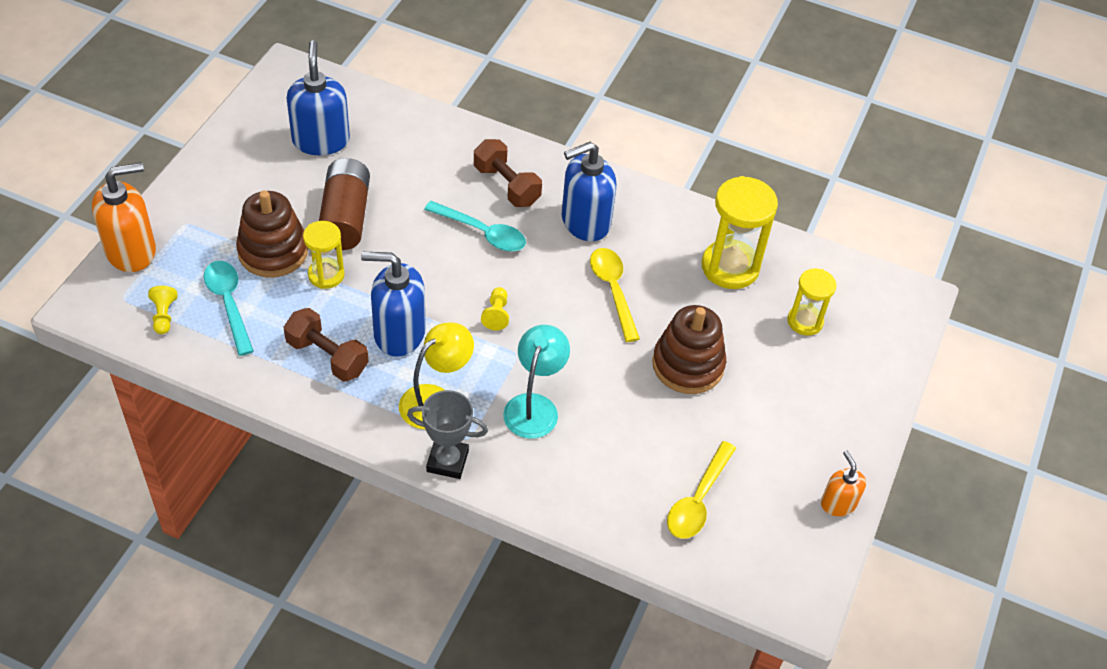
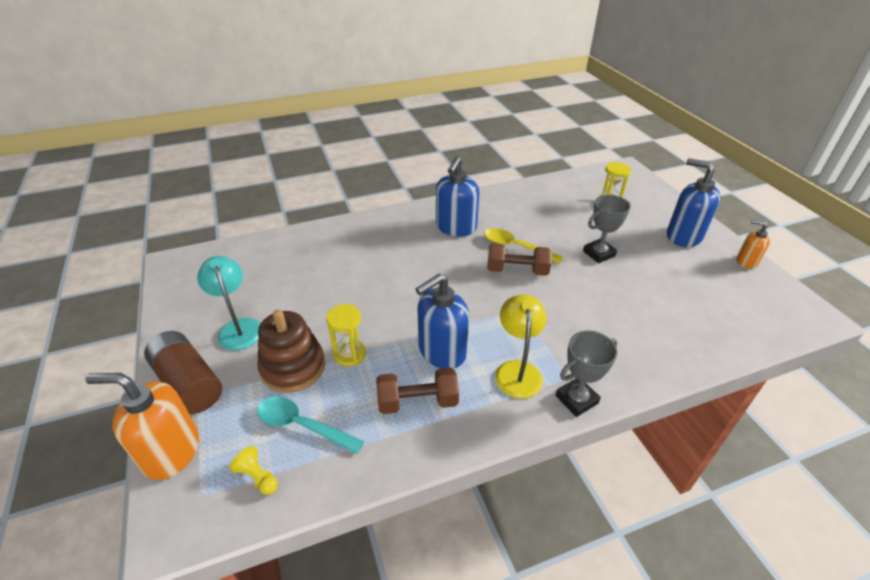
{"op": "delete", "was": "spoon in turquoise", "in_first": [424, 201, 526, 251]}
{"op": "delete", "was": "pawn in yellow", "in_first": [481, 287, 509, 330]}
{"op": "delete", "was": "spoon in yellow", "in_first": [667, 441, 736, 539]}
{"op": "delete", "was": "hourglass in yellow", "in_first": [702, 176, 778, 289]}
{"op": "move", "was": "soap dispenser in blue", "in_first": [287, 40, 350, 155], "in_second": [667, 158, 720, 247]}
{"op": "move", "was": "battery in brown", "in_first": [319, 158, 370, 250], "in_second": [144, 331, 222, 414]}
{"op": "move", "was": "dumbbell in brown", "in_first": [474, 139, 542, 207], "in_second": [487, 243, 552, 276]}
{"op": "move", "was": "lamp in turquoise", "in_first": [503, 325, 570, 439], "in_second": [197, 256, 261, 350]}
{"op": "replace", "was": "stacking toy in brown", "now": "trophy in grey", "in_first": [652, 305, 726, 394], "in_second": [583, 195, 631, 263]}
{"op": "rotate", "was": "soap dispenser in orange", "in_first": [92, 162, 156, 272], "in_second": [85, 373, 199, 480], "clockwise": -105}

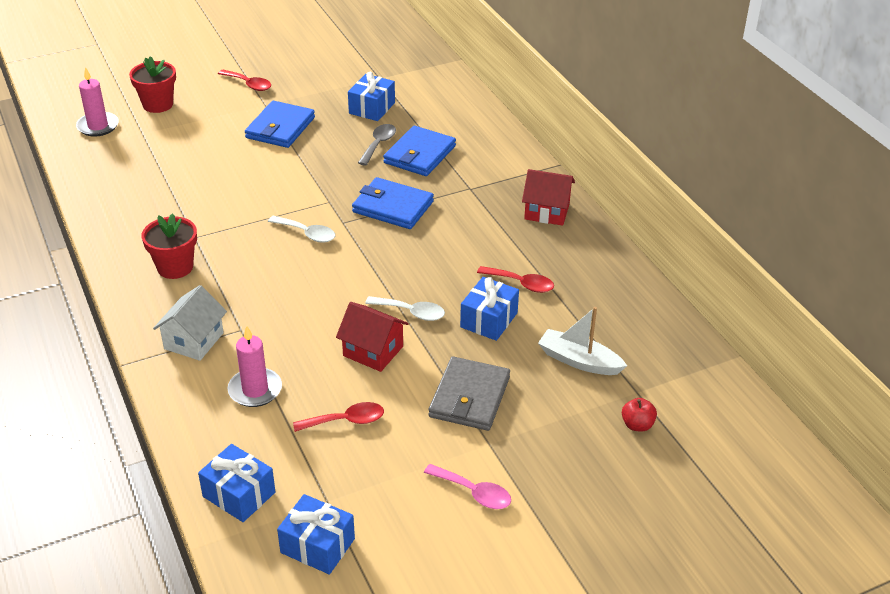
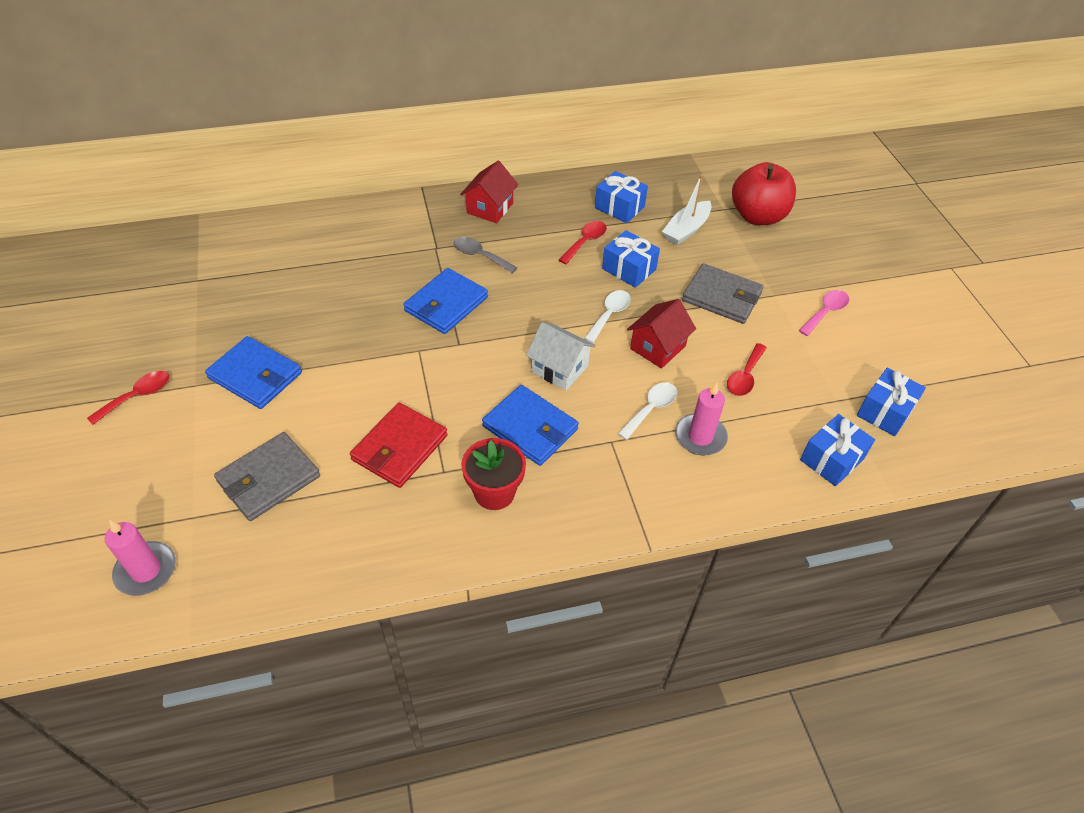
{"op": "delete", "was": "flower pot in red", "in_first": [129, 56, 176, 113]}
{"op": "insert", "now": "wallet in grey", "in_second": [214, 432, 320, 521]}
{"op": "insert", "now": "wallet in red", "in_second": [350, 403, 448, 488]}
{"op": "move", "was": "house in white", "in_first": [153, 285, 227, 361], "in_second": [526, 322, 596, 391]}
{"op": "move", "was": "spoon in white", "in_first": [268, 216, 335, 243], "in_second": [618, 382, 677, 440]}
{"op": "move", "was": "gift in blue", "in_first": [348, 72, 395, 121], "in_second": [595, 171, 648, 223]}
{"op": "move", "was": "spoon in grey", "in_first": [358, 124, 396, 166], "in_second": [454, 237, 518, 273]}
{"op": "move", "was": "wallet in blue", "in_first": [383, 126, 456, 176], "in_second": [482, 385, 579, 466]}
{"op": "rotate", "was": "spoon in red", "in_first": [293, 402, 384, 432], "in_second": [727, 343, 767, 396], "clockwise": -150}
{"op": "resize", "was": "apple in red", "in_first": [622, 398, 657, 431], "in_second": [732, 162, 796, 225], "ratio": 2.38}

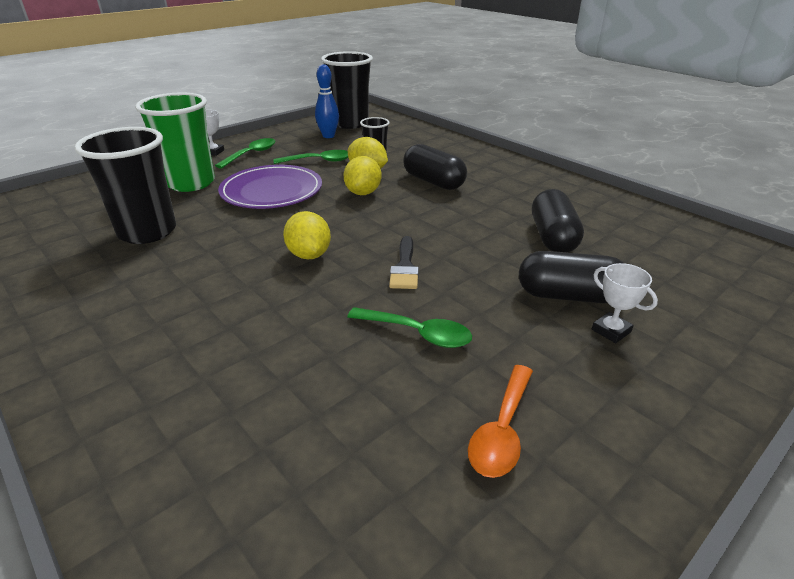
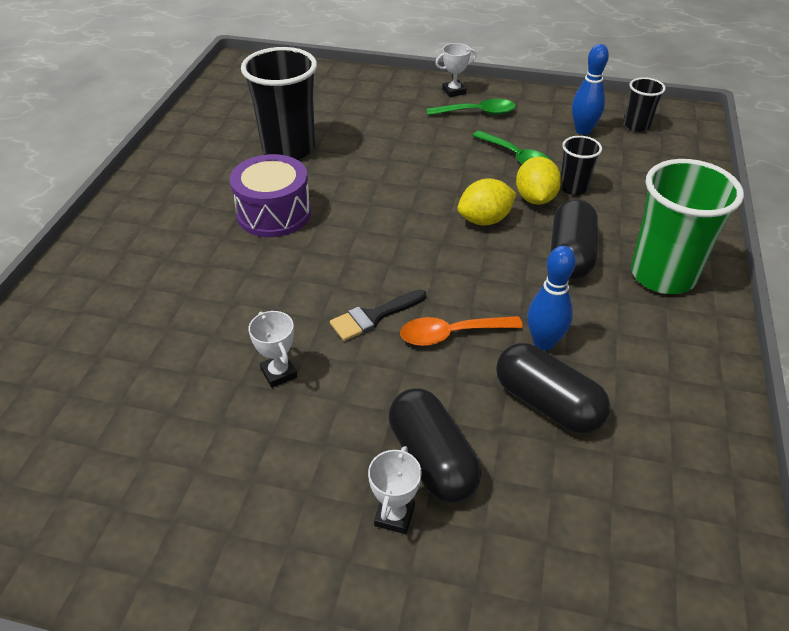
{"op": "delete", "was": "plate in purple", "in_first": [218, 165, 322, 209]}
{"op": "delete", "was": "lemon in yellow", "in_first": [283, 211, 331, 259]}
{"op": "insert", "now": "drum in purple", "in_second": [230, 154, 311, 237]}
{"op": "insert", "now": "bowling pin in blue", "in_second": [527, 246, 576, 351]}
{"op": "move", "was": "cup in green", "in_first": [135, 93, 215, 192], "in_second": [631, 159, 744, 294]}
{"op": "move", "was": "spoon in orange", "in_first": [468, 365, 533, 478], "in_second": [400, 316, 523, 346]}
{"op": "replace", "was": "spoon in green", "now": "trophy in white", "in_first": [347, 307, 472, 348], "in_second": [248, 311, 297, 388]}
{"op": "rotate", "was": "capsule in black", "in_first": [532, 189, 584, 252], "in_second": [496, 343, 610, 434], "clockwise": 75}
{"op": "resize", "was": "cup in black", "in_first": [321, 51, 373, 129], "in_second": [624, 77, 666, 132], "ratio": 0.51}

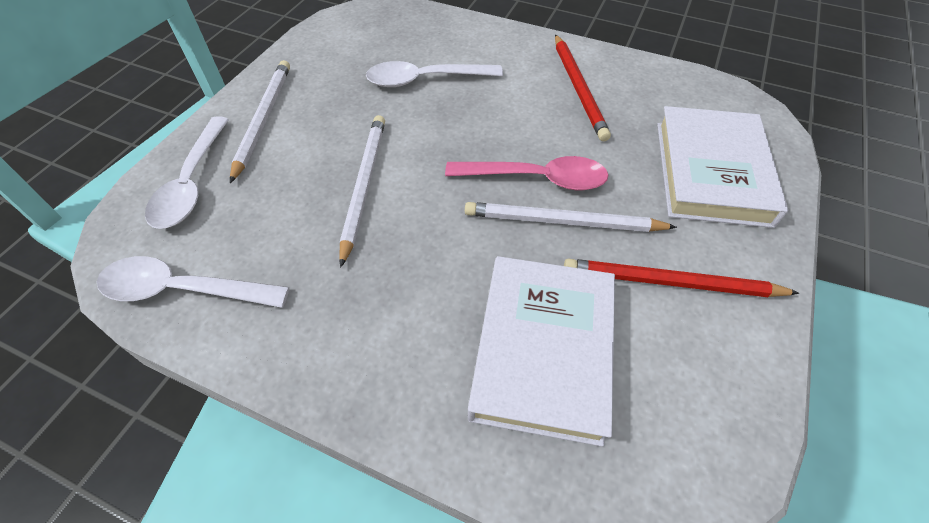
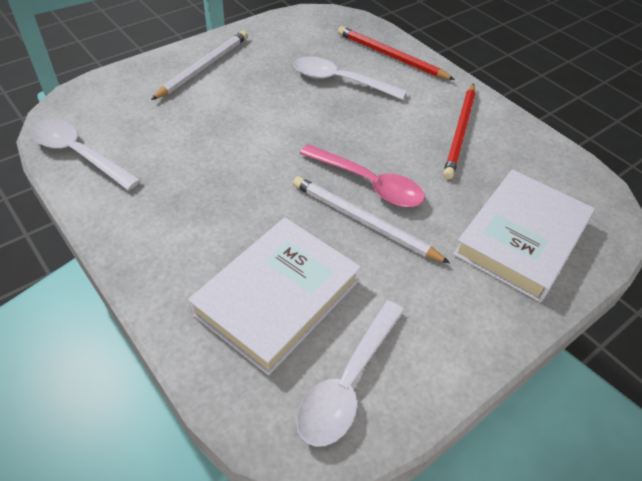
{"op": "delete", "was": "pencil in white", "in_first": [339, 115, 385, 268]}
{"op": "move", "was": "spoon in white", "in_first": [145, 116, 229, 229], "in_second": [297, 300, 405, 447]}
{"op": "move", "was": "pencil in red", "in_first": [564, 259, 800, 297], "in_second": [338, 26, 455, 80]}

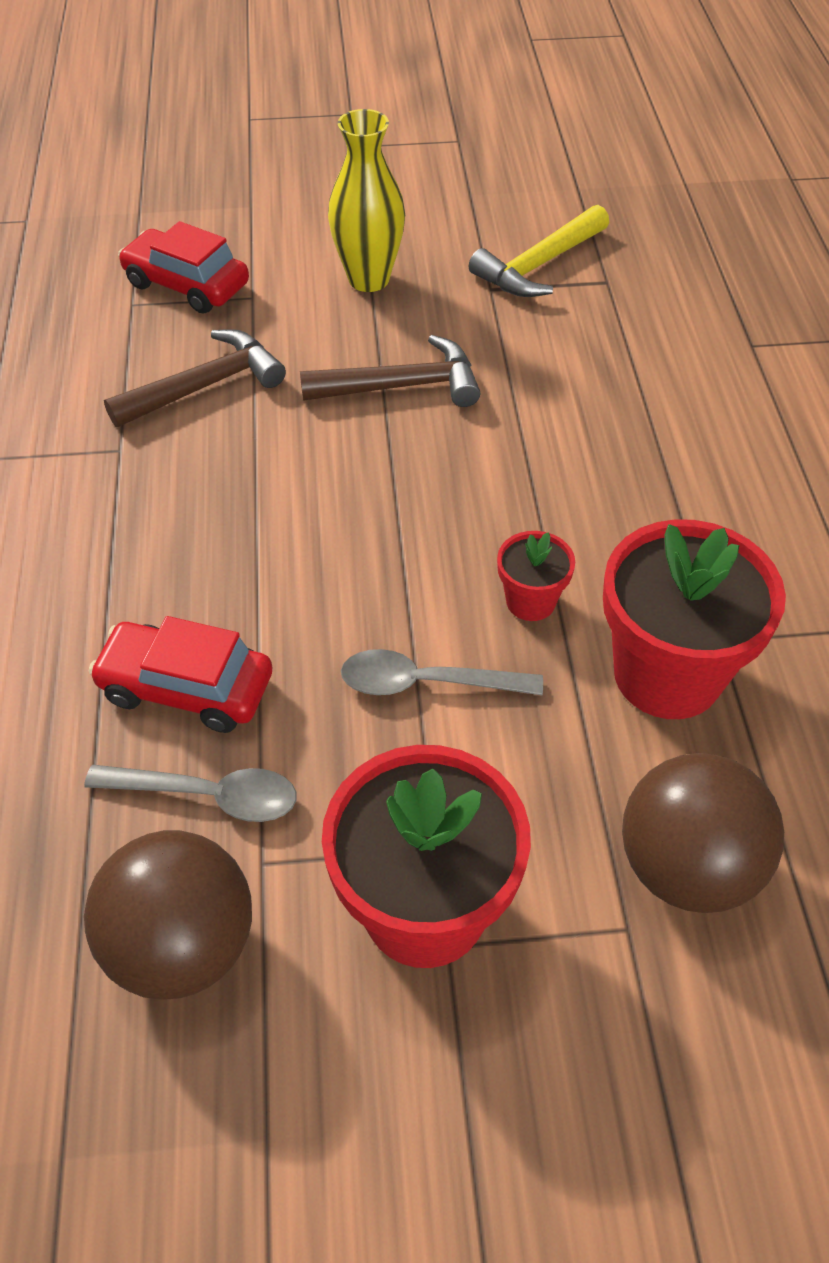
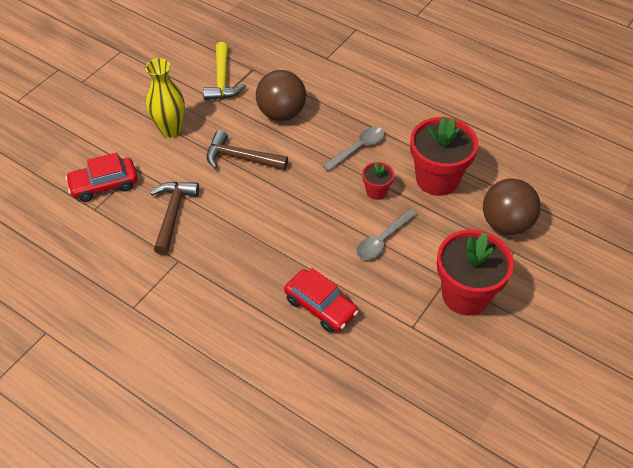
{"op": "move", "was": "spoon in grey", "in_first": [84, 765, 297, 822], "in_second": [323, 127, 385, 171]}
{"op": "move", "was": "ball in brown", "in_first": [84, 830, 252, 999], "in_second": [256, 70, 306, 121]}
{"op": "rotate", "was": "car in red", "in_first": [89, 616, 272, 733], "in_second": [284, 268, 359, 332], "clockwise": -105}
{"op": "rotate", "was": "hammer in brown", "in_first": [300, 335, 480, 407], "in_second": [207, 130, 288, 170], "clockwise": -105}

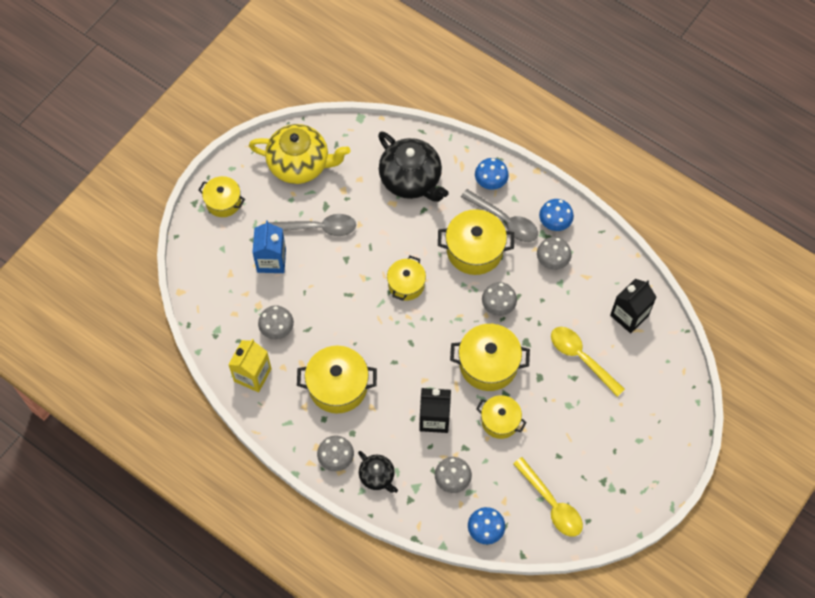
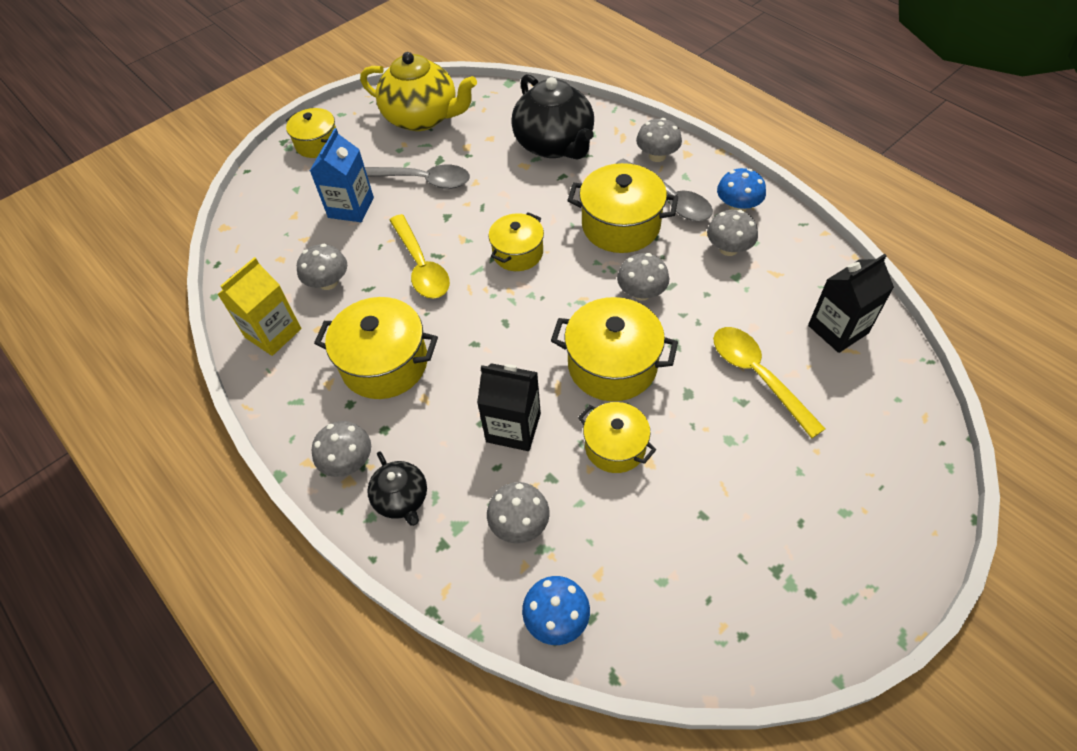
{"op": "move", "was": "spoon in yellow", "in_first": [513, 457, 583, 537], "in_second": [389, 214, 450, 299]}
{"op": "recolor", "was": "mushroom in blue", "now": "mushroom in grey", "in_first": [475, 158, 509, 190], "in_second": [636, 118, 682, 162]}

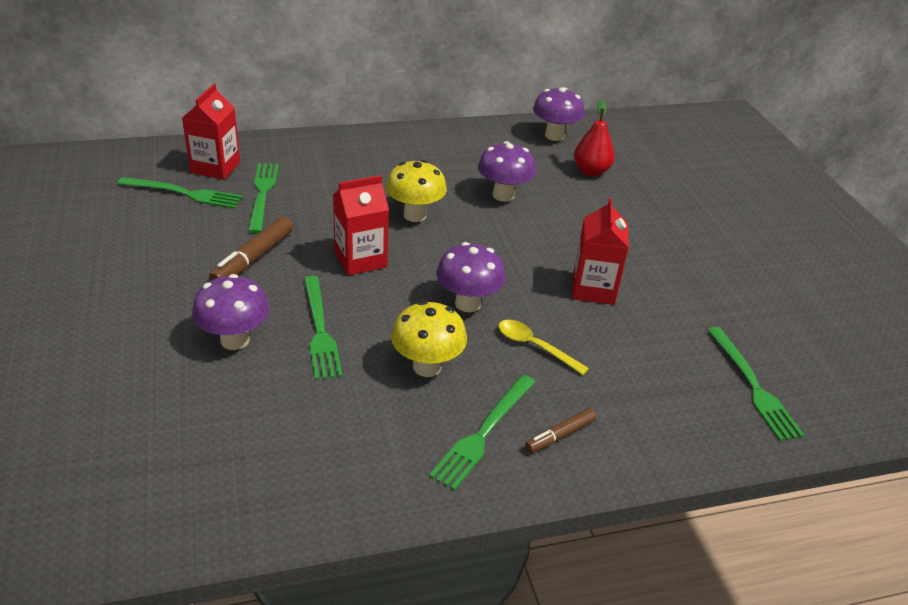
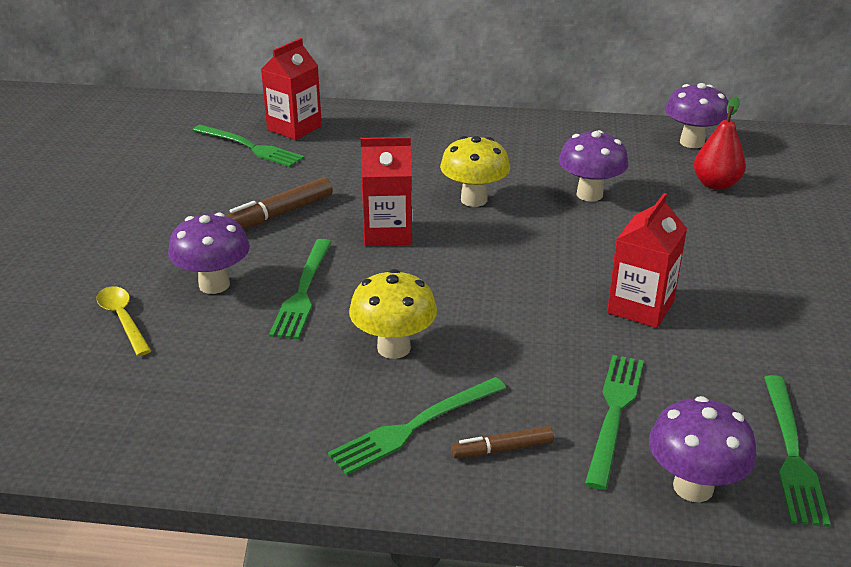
{"op": "move", "was": "fork in green", "in_first": [248, 163, 279, 233], "in_second": [585, 355, 644, 490]}
{"op": "move", "was": "mushroom in purple", "in_first": [436, 242, 506, 312], "in_second": [649, 396, 757, 502]}
{"op": "move", "was": "spoon in yellow", "in_first": [499, 320, 589, 375], "in_second": [96, 286, 151, 356]}

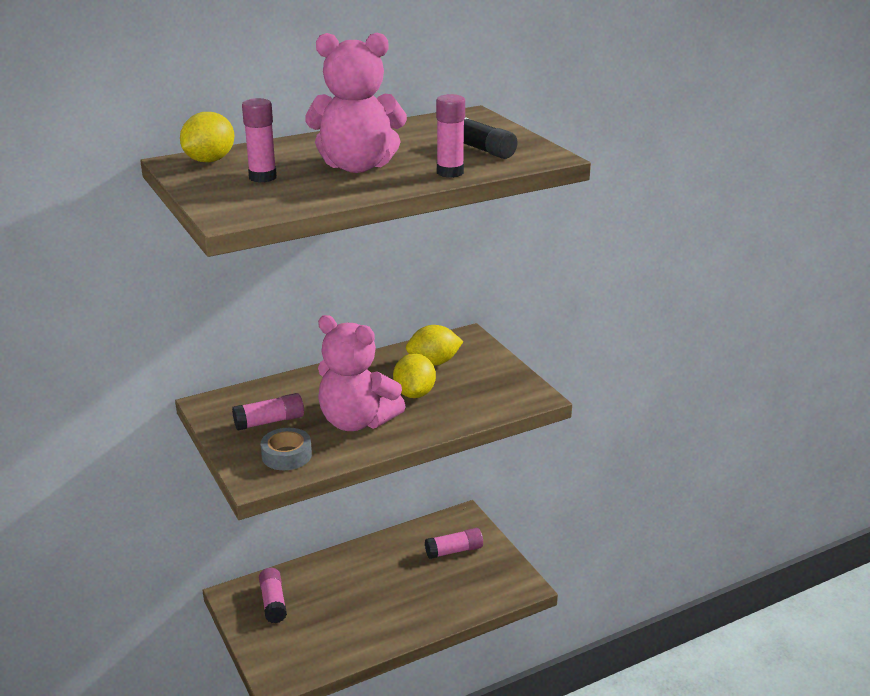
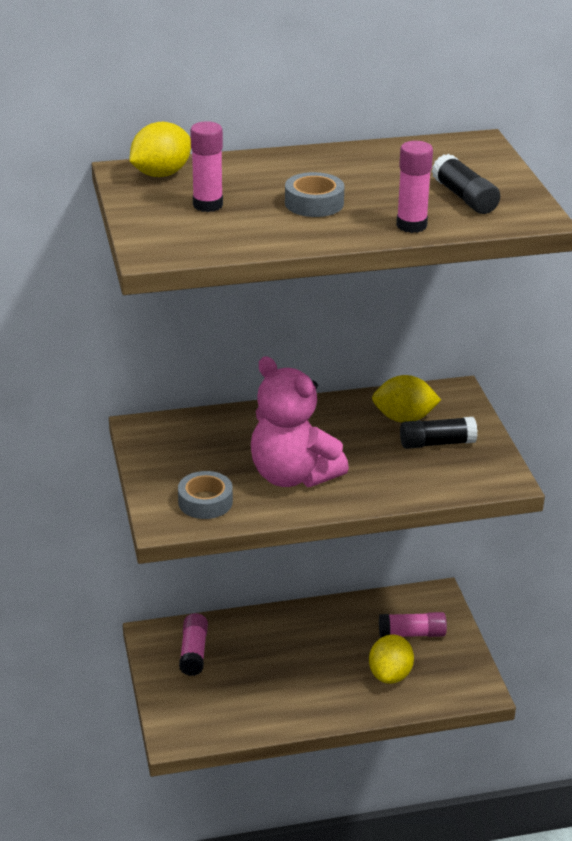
{"op": "delete", "was": "glue stick in pink", "in_first": [232, 393, 304, 430]}
{"op": "insert", "now": "glue stick in black", "in_second": [400, 417, 478, 449]}
{"op": "move", "was": "lemon in yellow", "in_first": [393, 353, 436, 398], "in_second": [369, 634, 414, 684]}
{"op": "replace", "was": "teddy bear in pink", "now": "tape in grey", "in_first": [305, 33, 407, 173], "in_second": [285, 172, 344, 217]}

